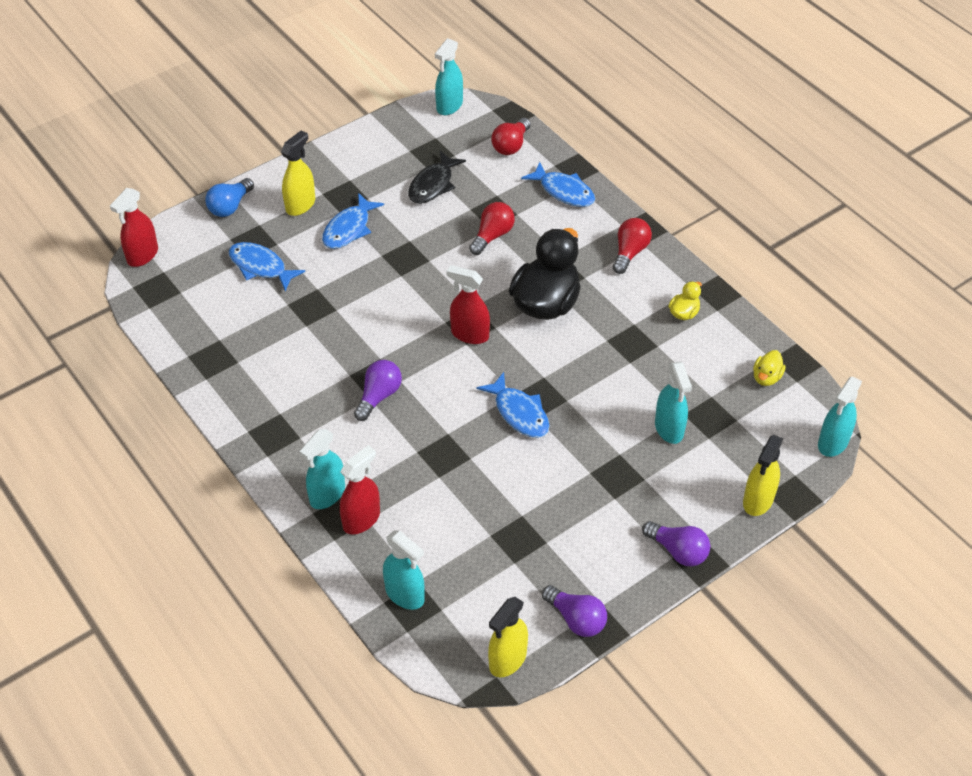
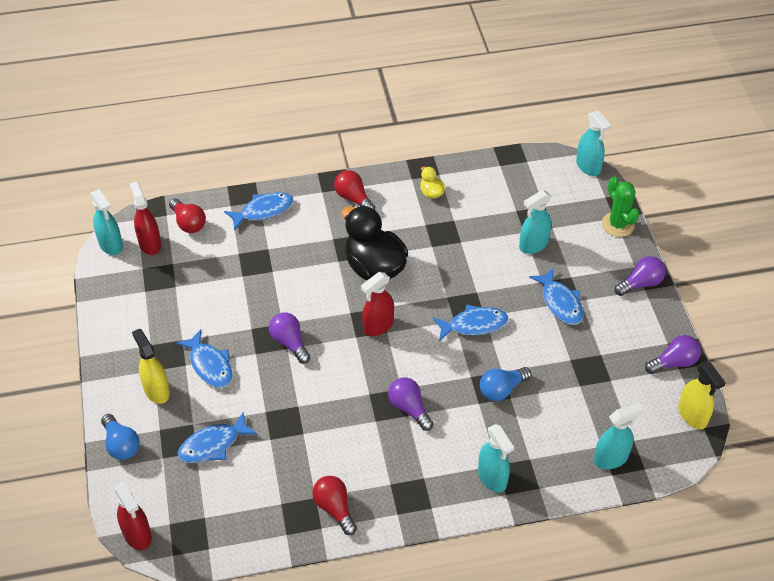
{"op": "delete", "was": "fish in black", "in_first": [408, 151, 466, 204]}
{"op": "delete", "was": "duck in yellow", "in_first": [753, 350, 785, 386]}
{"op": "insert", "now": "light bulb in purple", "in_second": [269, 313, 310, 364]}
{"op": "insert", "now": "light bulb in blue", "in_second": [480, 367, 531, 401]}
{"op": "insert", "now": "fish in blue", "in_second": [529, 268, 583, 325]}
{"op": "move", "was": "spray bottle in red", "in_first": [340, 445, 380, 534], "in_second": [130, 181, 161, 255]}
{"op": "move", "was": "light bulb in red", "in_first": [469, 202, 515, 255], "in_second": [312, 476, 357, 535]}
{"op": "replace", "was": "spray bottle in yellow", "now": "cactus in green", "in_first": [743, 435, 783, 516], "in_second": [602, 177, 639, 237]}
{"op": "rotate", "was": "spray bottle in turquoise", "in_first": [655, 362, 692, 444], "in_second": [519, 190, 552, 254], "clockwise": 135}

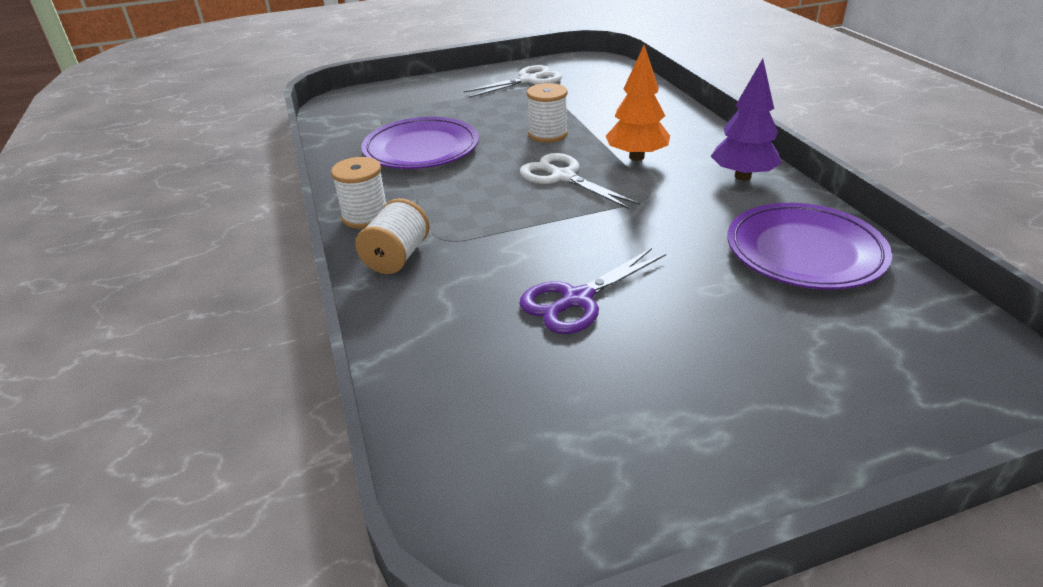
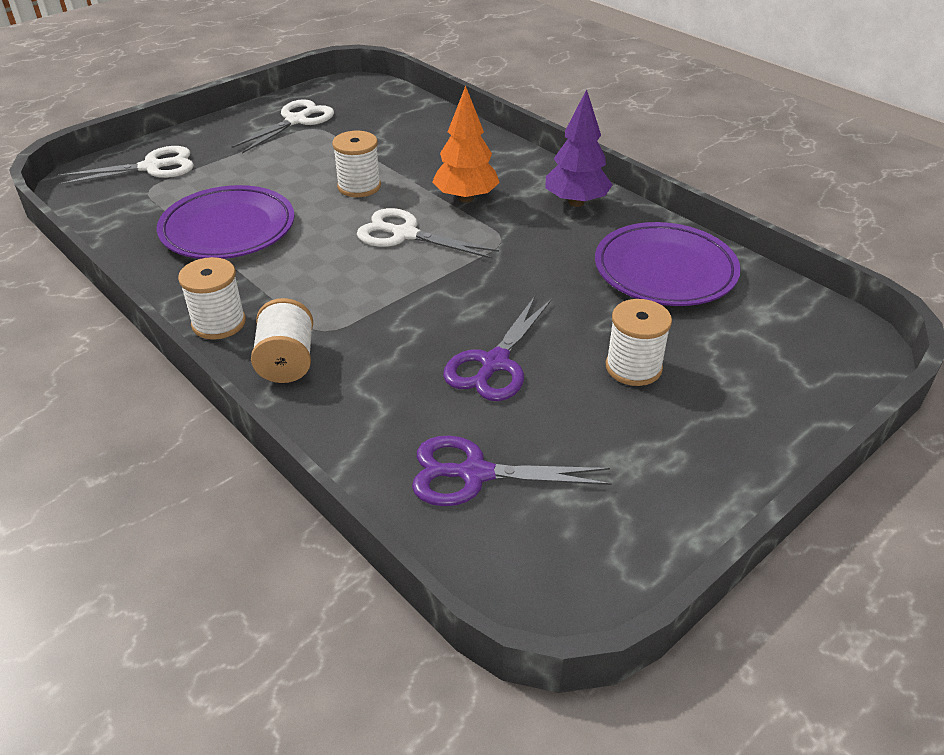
{"op": "insert", "now": "scissors in white", "in_second": [58, 146, 194, 185]}
{"op": "insert", "now": "scissors in purple", "in_second": [412, 435, 612, 506]}
{"op": "insert", "now": "spool in white", "in_second": [606, 299, 672, 386]}

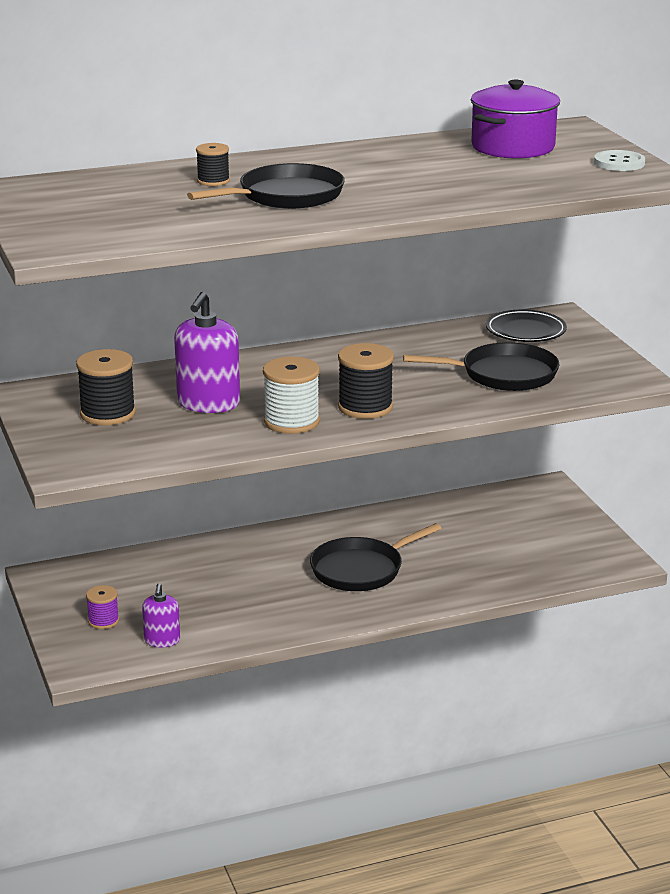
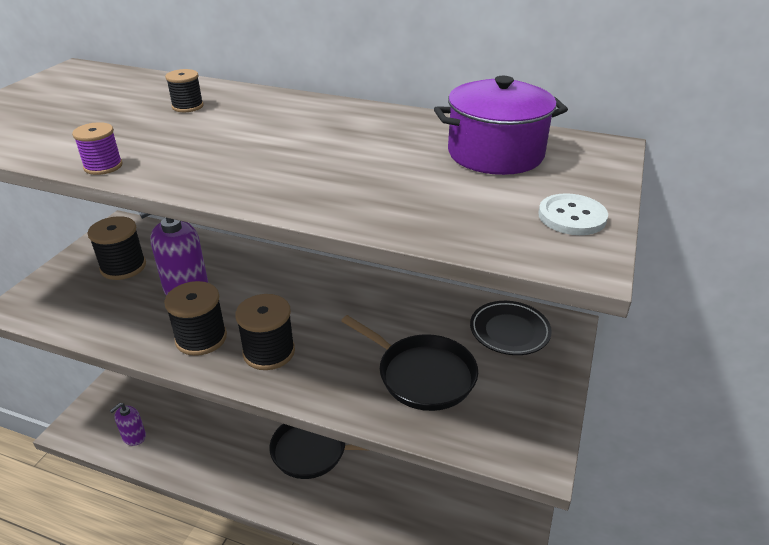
{"op": "delete", "was": "pan in black", "in_first": [187, 163, 345, 209]}
{"op": "move", "was": "spool in purple", "in_first": [86, 585, 119, 629], "in_second": [72, 122, 123, 175]}
{"op": "recolor", "was": "spool in white", "now": "spool in black", "in_first": [263, 357, 320, 434], "in_second": [164, 281, 227, 356]}

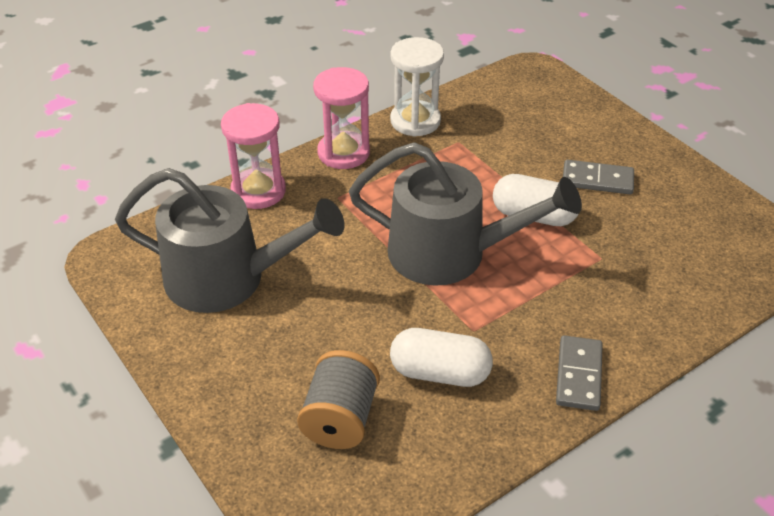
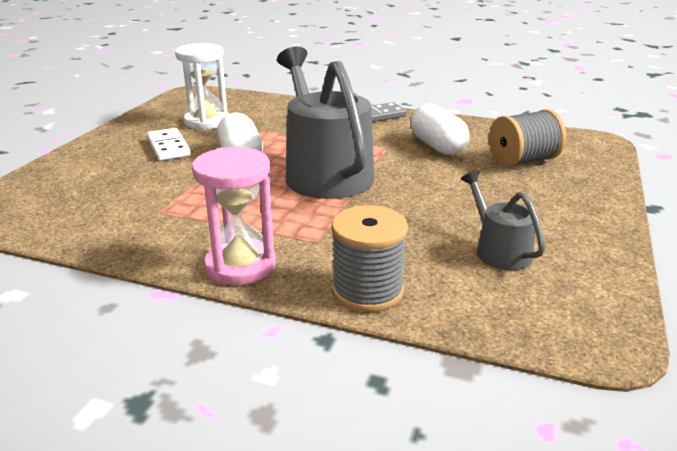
{"op": "move", "was": "hourglass in white", "in_first": [390, 37, 444, 137], "in_second": [175, 43, 229, 130]}
{"op": "replace", "was": "hourglass in pink", "now": "spool in grey", "in_first": [221, 103, 286, 209], "in_second": [332, 205, 408, 312]}
{"op": "recolor", "was": "domino in grey", "now": "domino in white", "in_first": [563, 160, 634, 194], "in_second": [147, 128, 191, 161]}
{"op": "resize", "was": "watering can in grey", "in_first": [115, 168, 345, 313], "in_second": [461, 171, 545, 270], "ratio": 0.49}

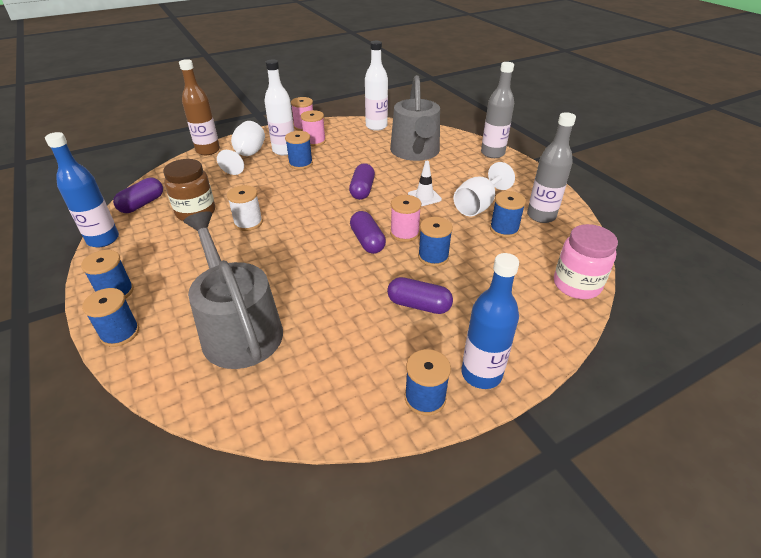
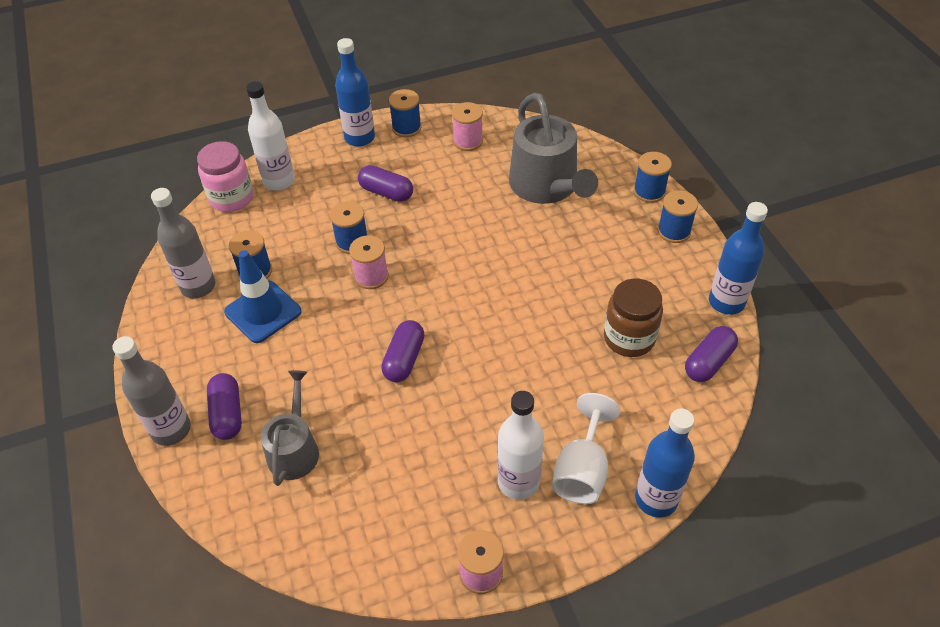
{"op": "delete", "was": "spool in white", "in_first": [227, 185, 263, 231]}
{"op": "delete", "was": "spool in blue", "in_first": [285, 131, 313, 170]}
{"op": "delete", "was": "traffic cone in white", "in_first": [408, 161, 442, 206]}
{"op": "move", "was": "spool in pink", "in_first": [301, 110, 326, 146], "in_second": [452, 102, 483, 151]}
{"op": "move", "was": "capsule in purple", "in_first": [350, 211, 386, 254], "in_second": [207, 373, 242, 440]}
{"op": "move", "was": "bottle in white", "in_first": [365, 41, 388, 131], "in_second": [246, 81, 295, 191]}
{"op": "replace", "was": "goblet in white", "now": "traffic cone in blue", "in_first": [453, 162, 515, 216], "in_second": [224, 250, 301, 343]}
{"op": "recolor", "was": "bottle in brown", "now": "bottle in blue", "in_first": [179, 59, 220, 155], "in_second": [635, 409, 695, 518]}
{"op": "resize", "was": "watering can in grey", "in_first": [390, 75, 440, 161], "in_second": [261, 370, 319, 486], "ratio": 0.6}

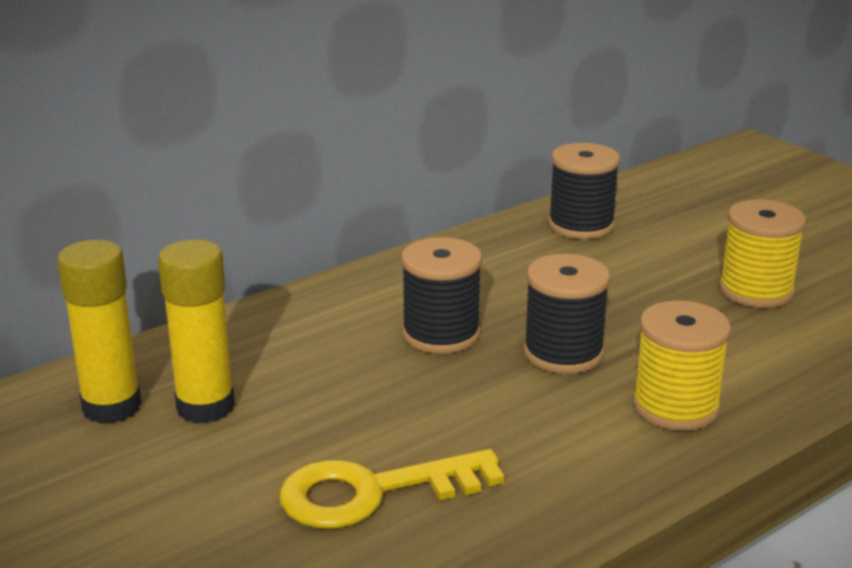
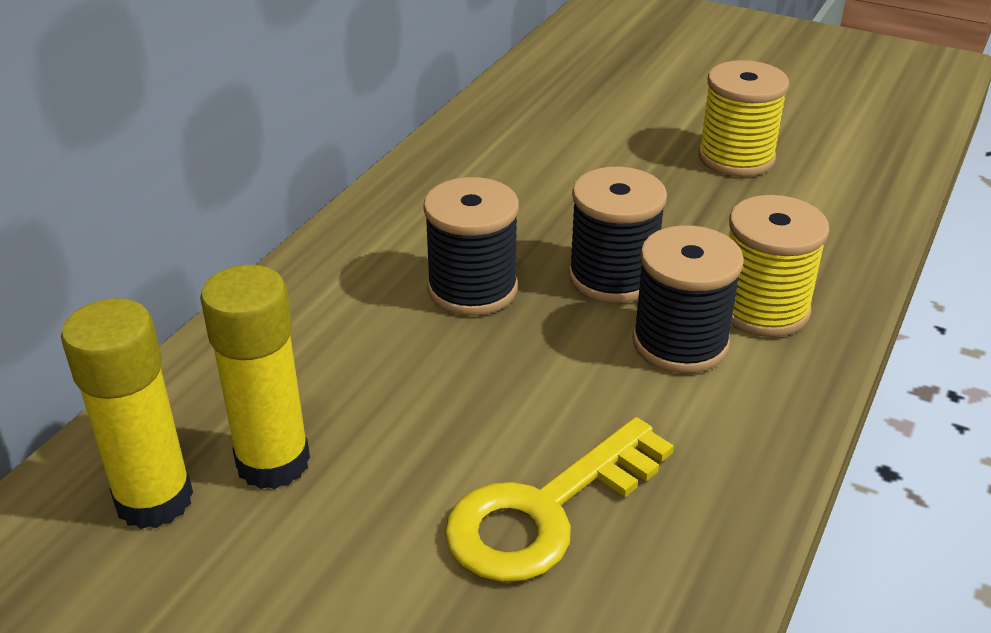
{"op": "move", "was": "spool in black", "in_first": [548, 143, 620, 239], "in_second": [632, 225, 744, 373]}

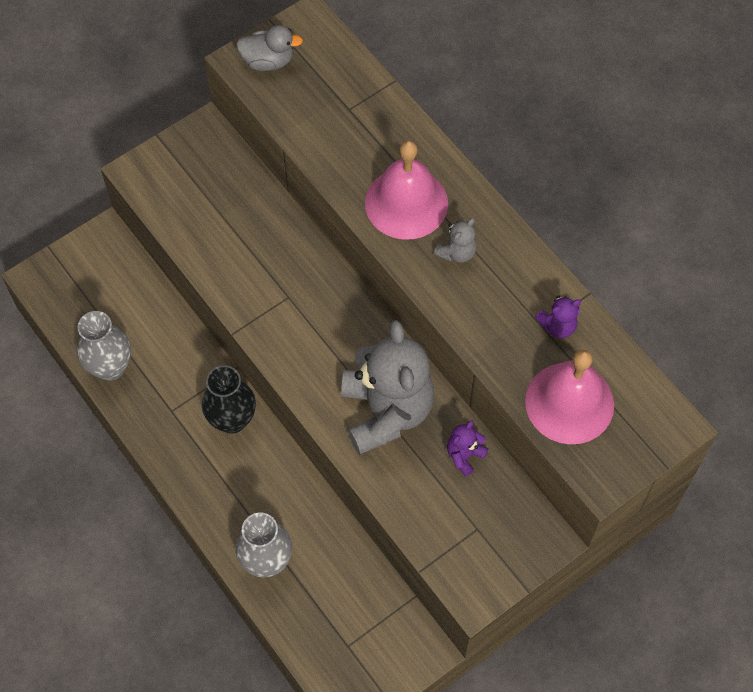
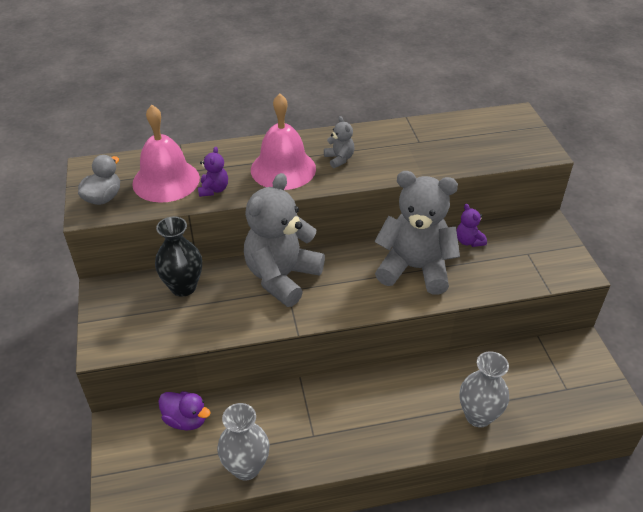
{"op": "insert", "now": "duck in purple", "in_second": [158, 391, 211, 431]}
{"op": "insert", "now": "teddy bear in grey", "in_second": [244, 173, 325, 307]}
{"op": "move", "was": "vase in black", "in_first": [202, 365, 256, 434], "in_second": [155, 217, 202, 297]}
{"op": "move", "was": "bell in pink", "in_first": [525, 349, 614, 444], "in_second": [132, 105, 200, 203]}
{"op": "move", "was": "teddy bear in purple", "in_first": [535, 295, 581, 339], "in_second": [198, 147, 228, 197]}

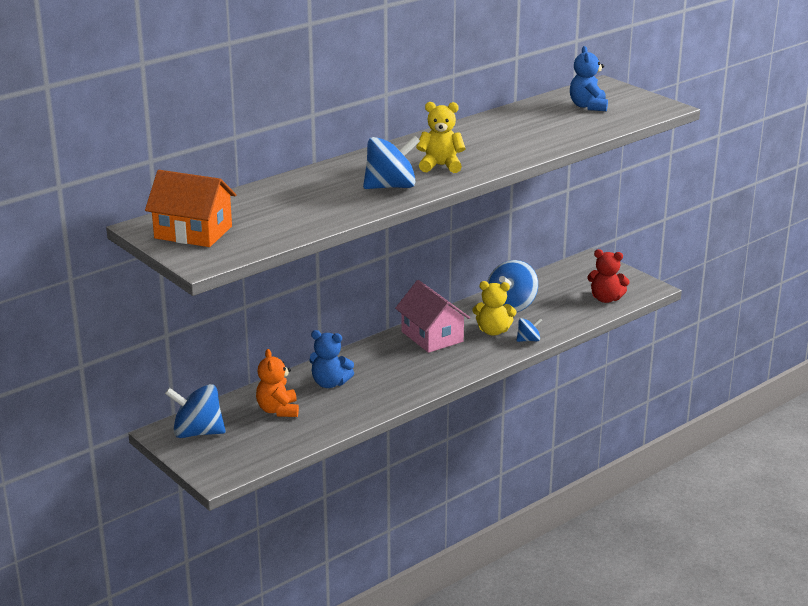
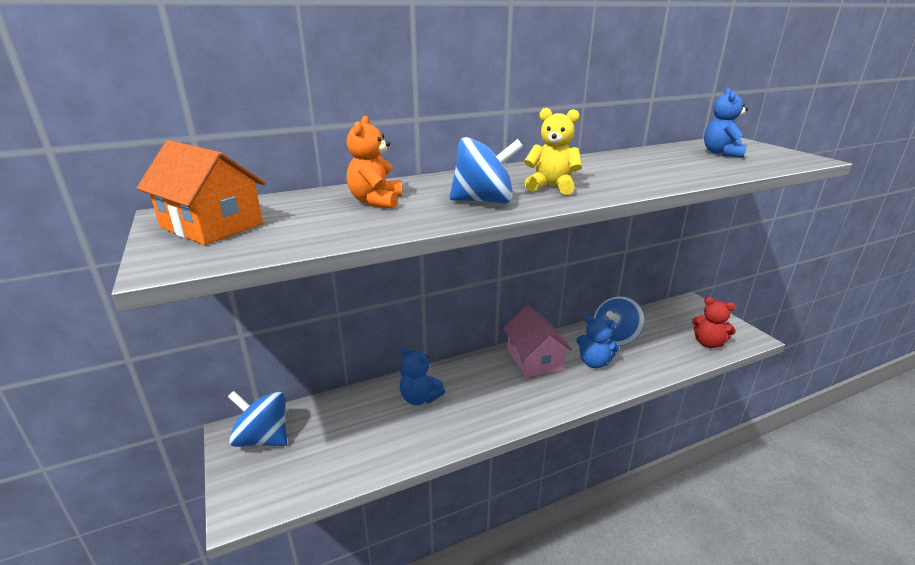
{"op": "delete", "was": "spinning top in blue", "in_first": [516, 318, 542, 342]}
{"op": "move", "was": "teddy bear in orange", "in_first": [256, 349, 299, 417], "in_second": [347, 116, 402, 209]}
{"op": "recolor", "was": "teddy bear in yellow", "now": "teddy bear in blue", "in_first": [473, 281, 516, 336], "in_second": [576, 316, 620, 368]}

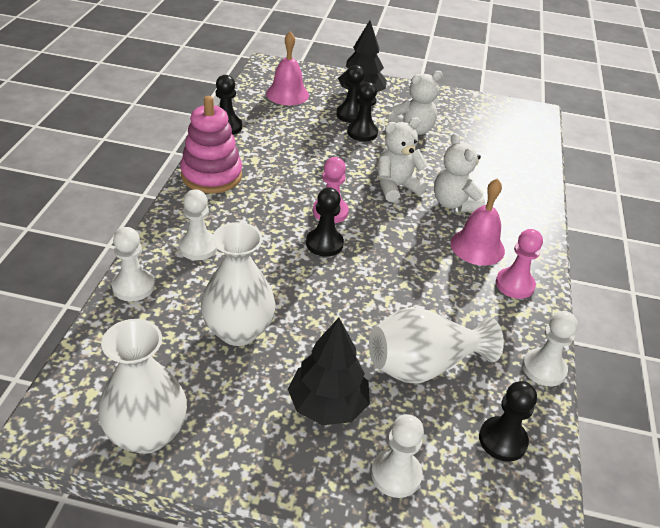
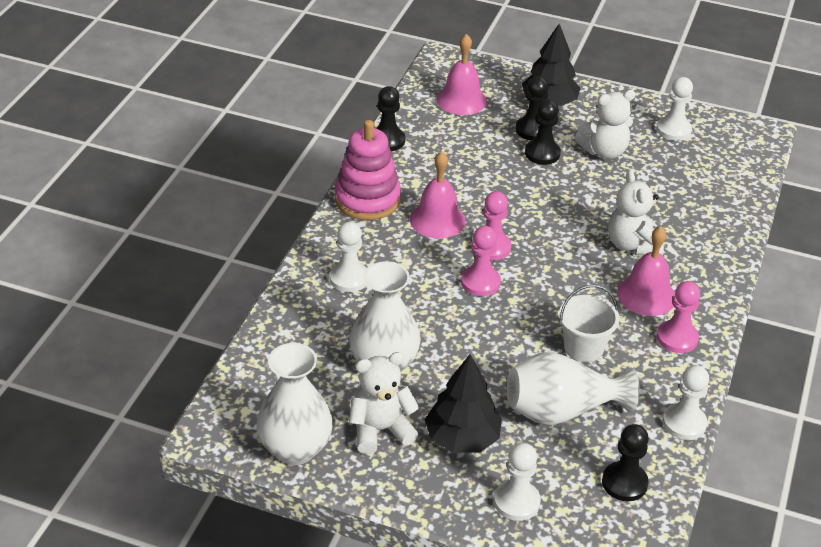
{"op": "insert", "now": "bell in pink", "in_second": [410, 151, 466, 239]}
{"op": "insert", "now": "bucket in white", "in_second": [559, 285, 620, 362]}
{"op": "move", "was": "pawn in white", "in_first": [112, 227, 155, 301], "in_second": [656, 77, 693, 141]}
{"op": "move", "was": "teddy bear in white", "in_first": [378, 117, 428, 202], "in_second": [349, 352, 420, 454]}
{"op": "recolor", "was": "pawn in black", "now": "pawn in pink", "in_first": [306, 187, 344, 257], "in_second": [461, 226, 501, 296]}

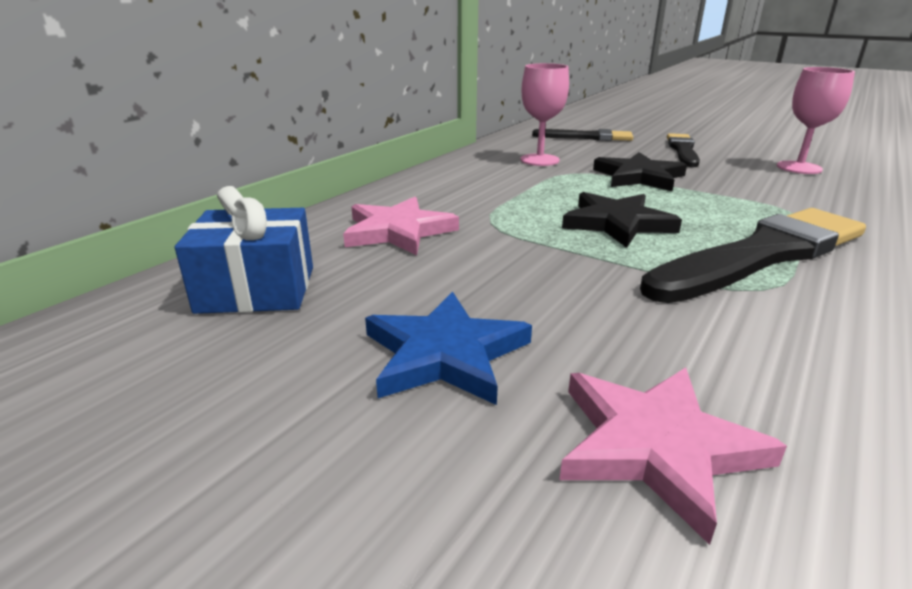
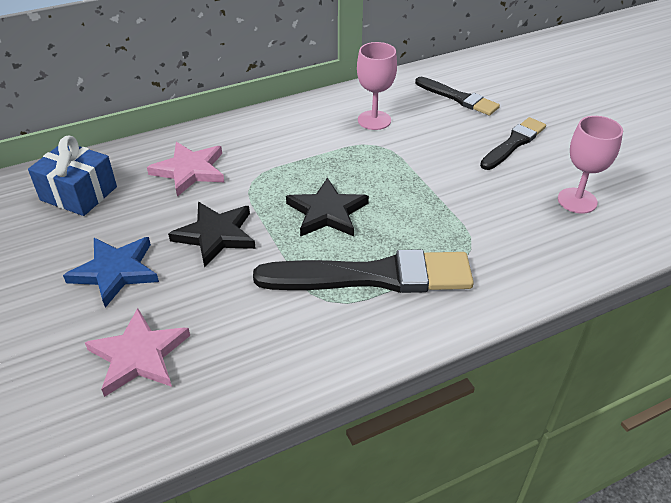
{"op": "move", "was": "star in black", "in_first": [593, 152, 687, 191], "in_second": [168, 202, 256, 268]}

